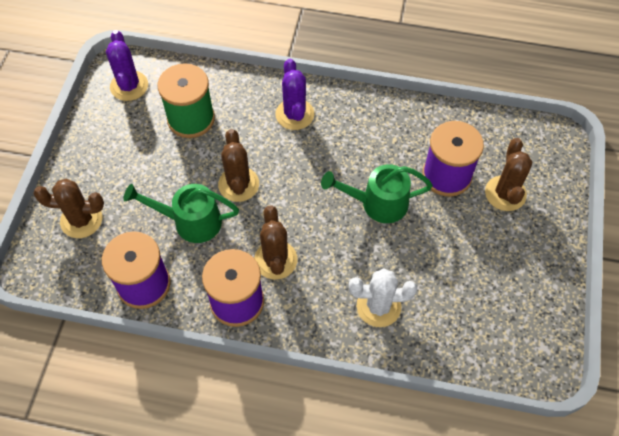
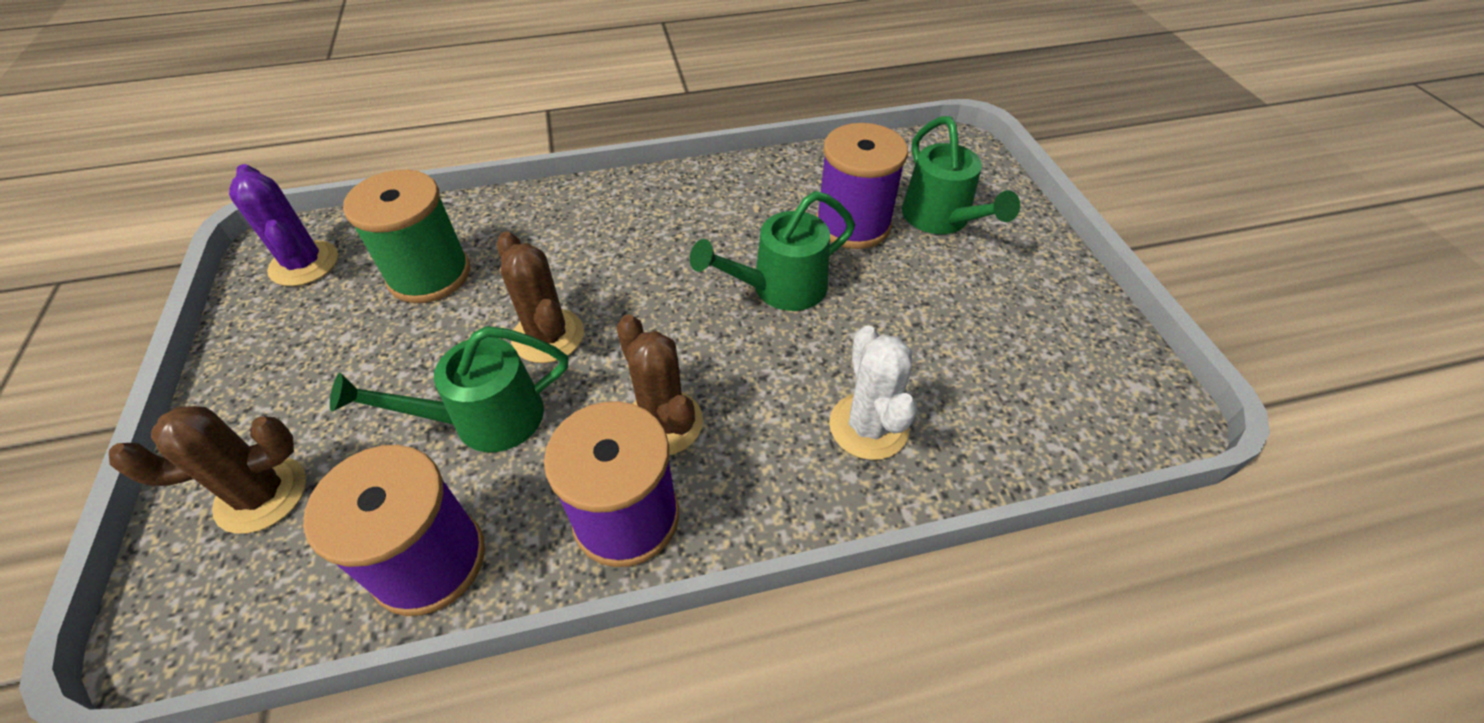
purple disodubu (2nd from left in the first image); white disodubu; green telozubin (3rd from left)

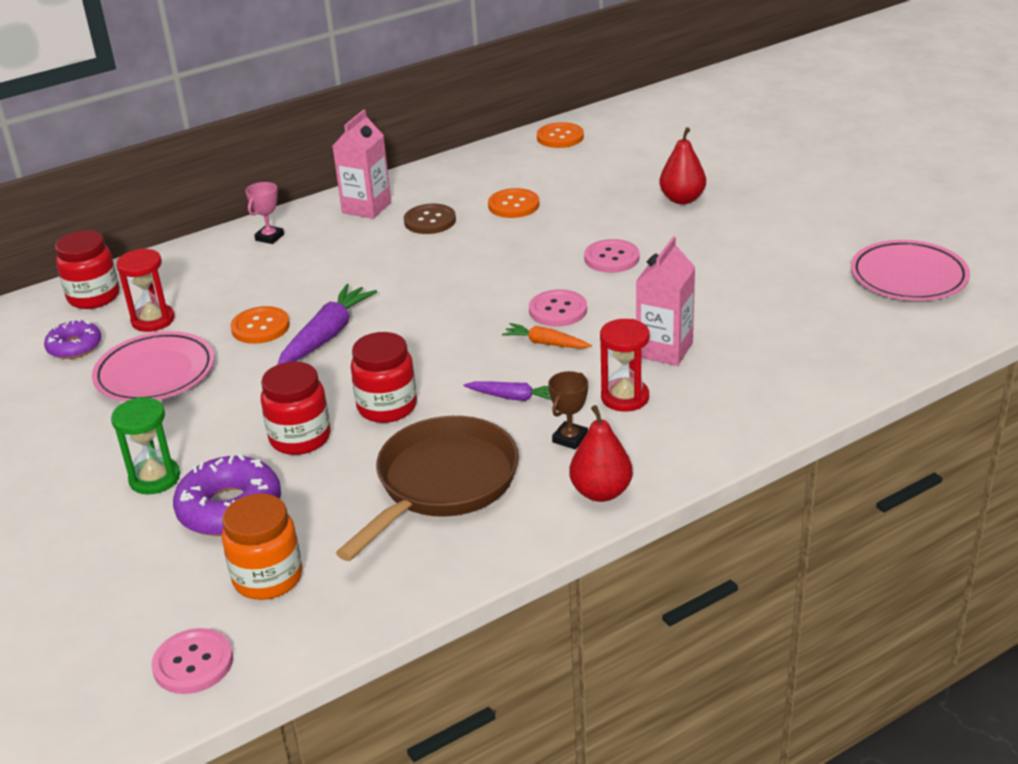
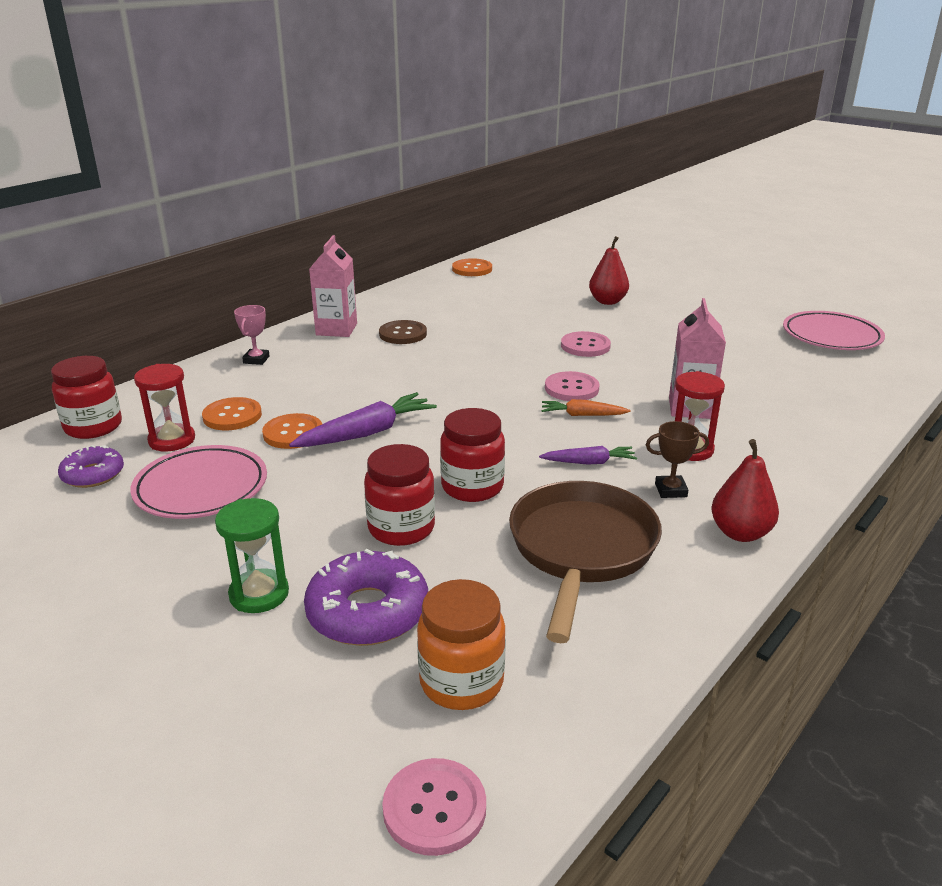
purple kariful (1st from left); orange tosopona (1st from left); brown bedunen

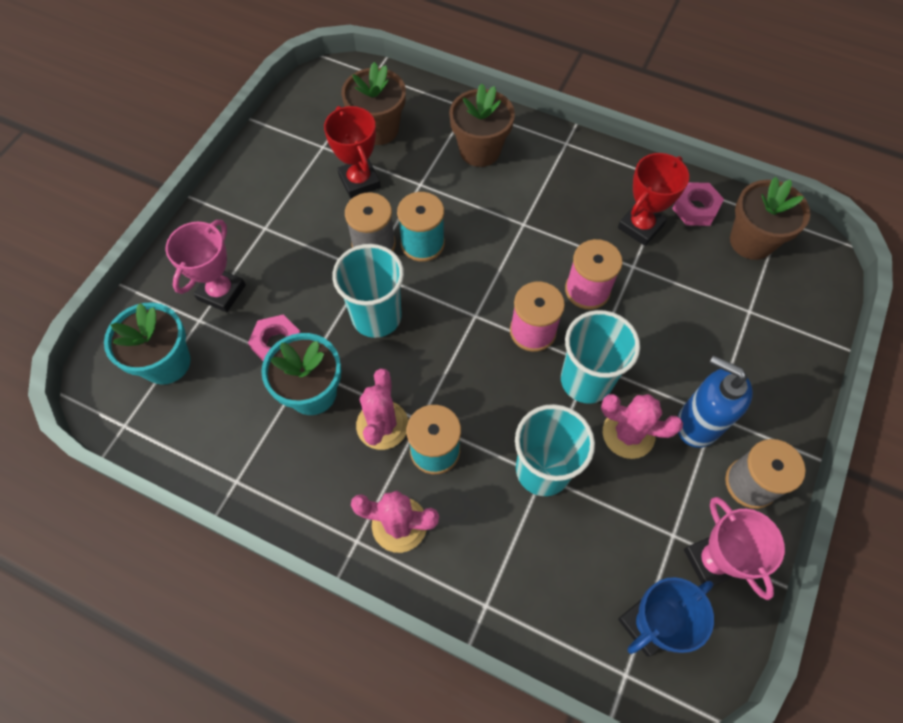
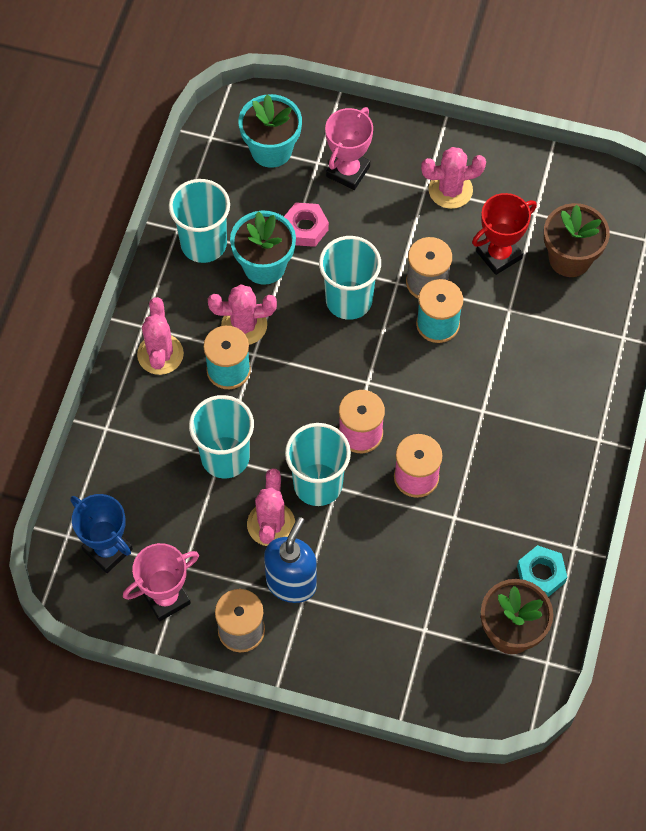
pink bedunen (2nd from left); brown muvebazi (2nd from left in the first image); red bedunen (2nd from left in the first image); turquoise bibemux; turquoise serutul (1st from left); pink disodubu (4th from left)

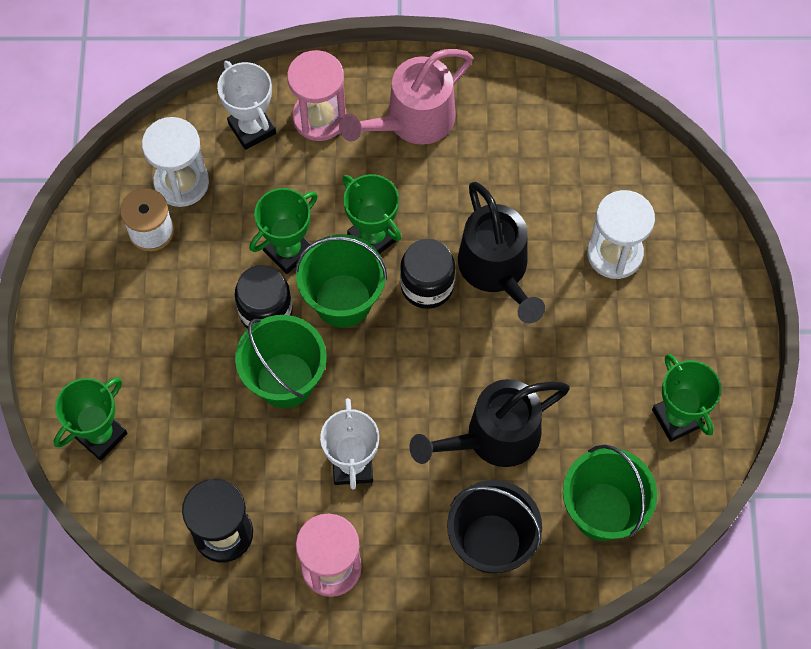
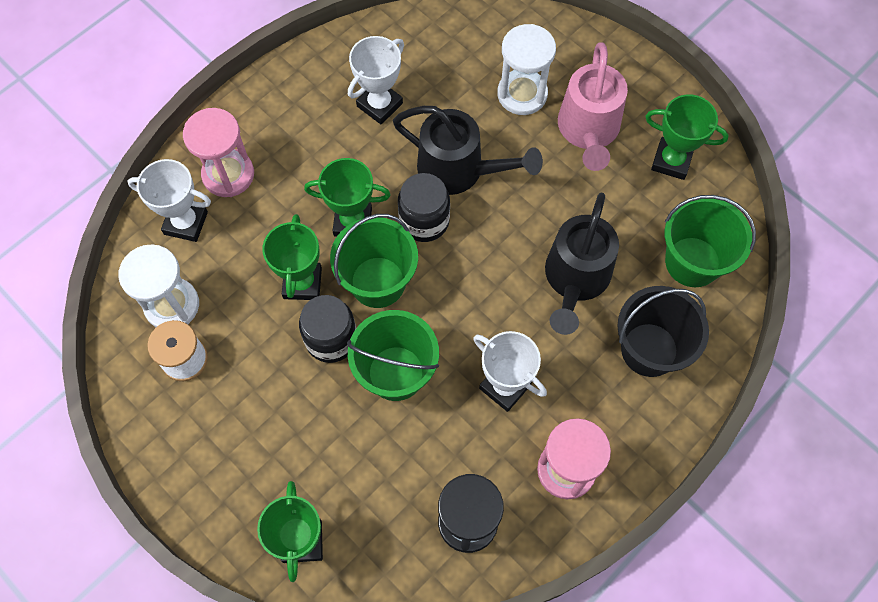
pink telozubin; white bedunen (2nd from left)

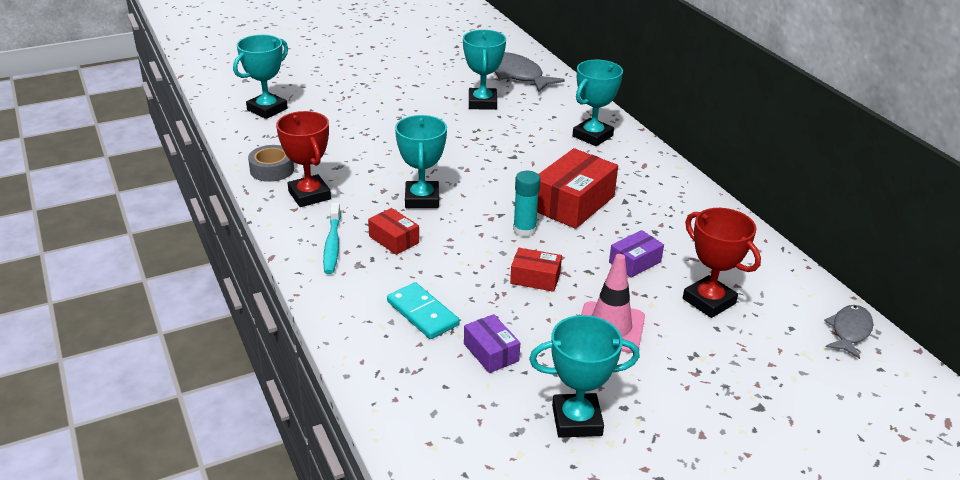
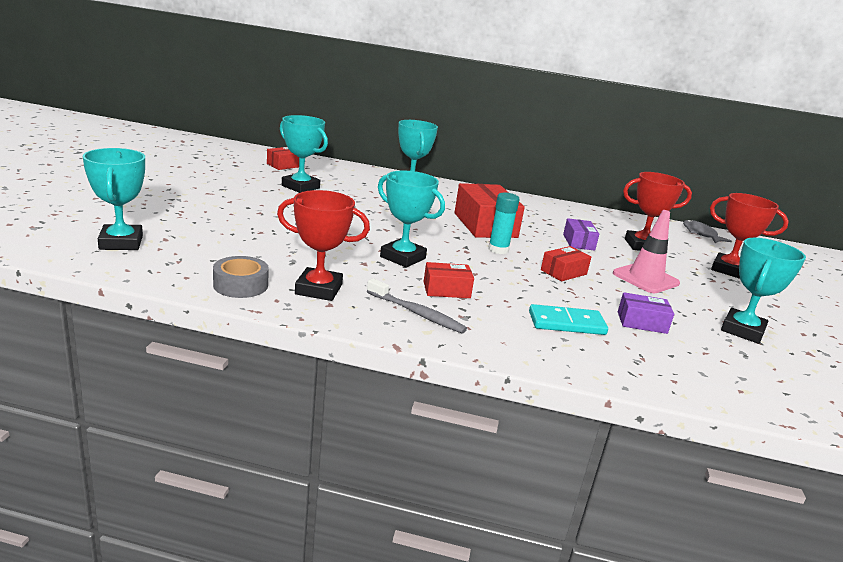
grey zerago; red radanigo (1st from left); red bedunen (3rd from left)

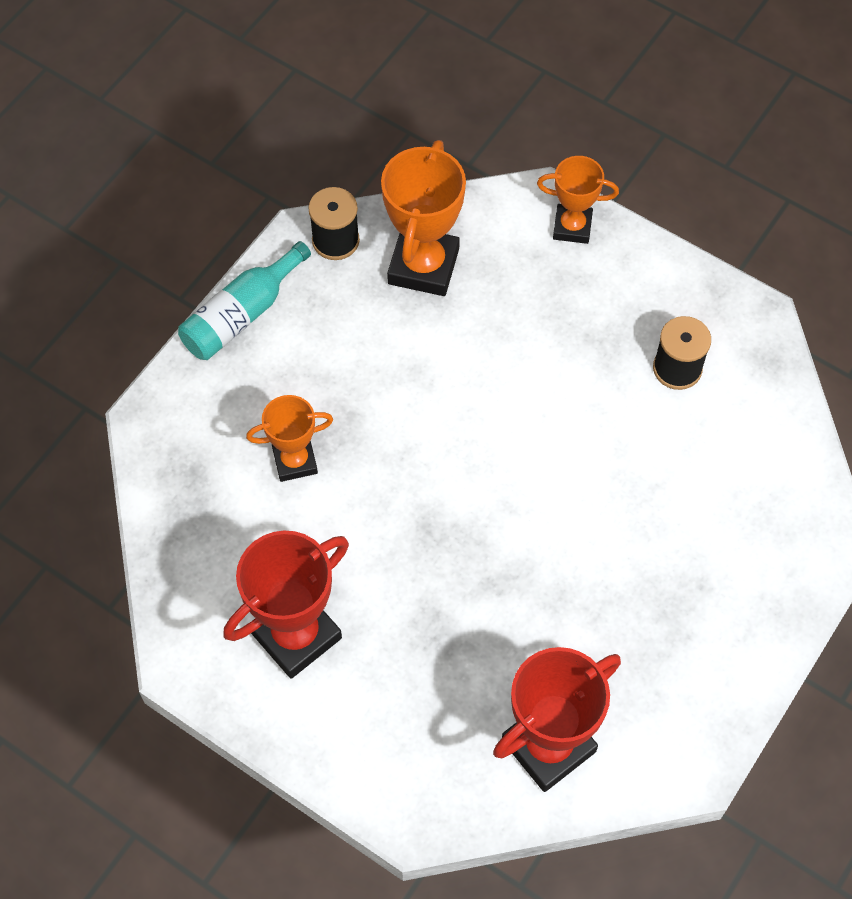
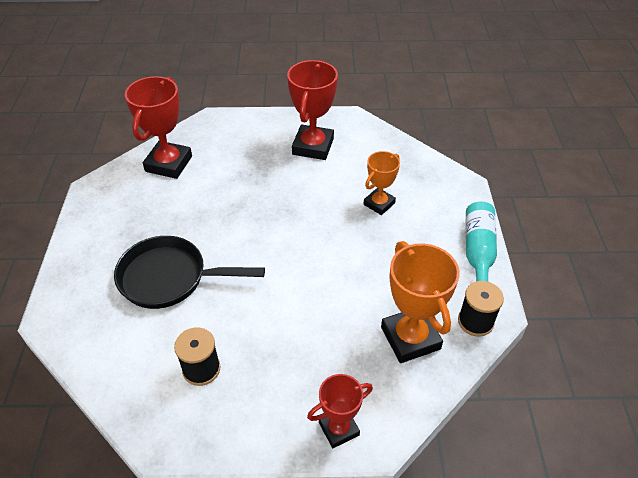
red bedunen (3rd from left); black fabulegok

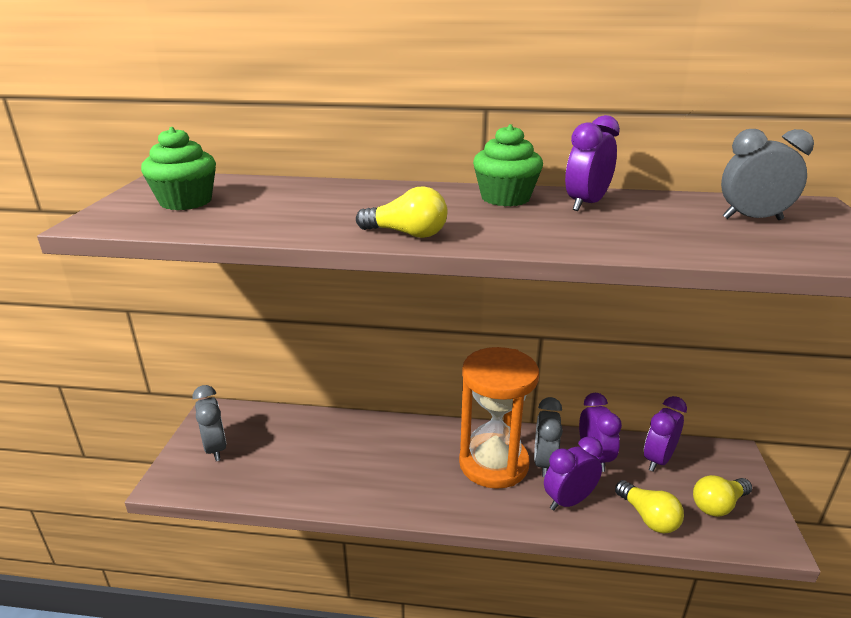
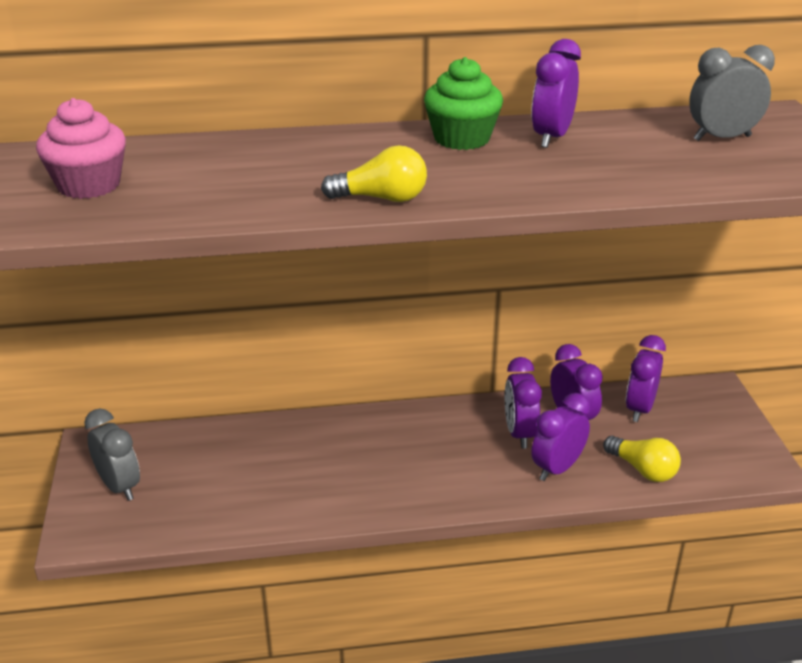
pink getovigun; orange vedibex; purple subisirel (1st from left); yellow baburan (3rd from left in the first image)

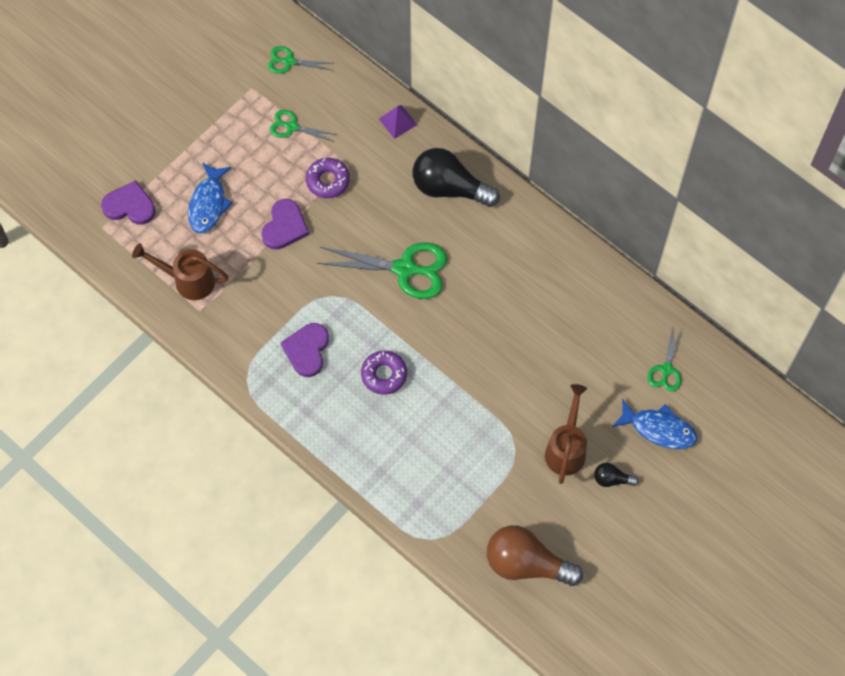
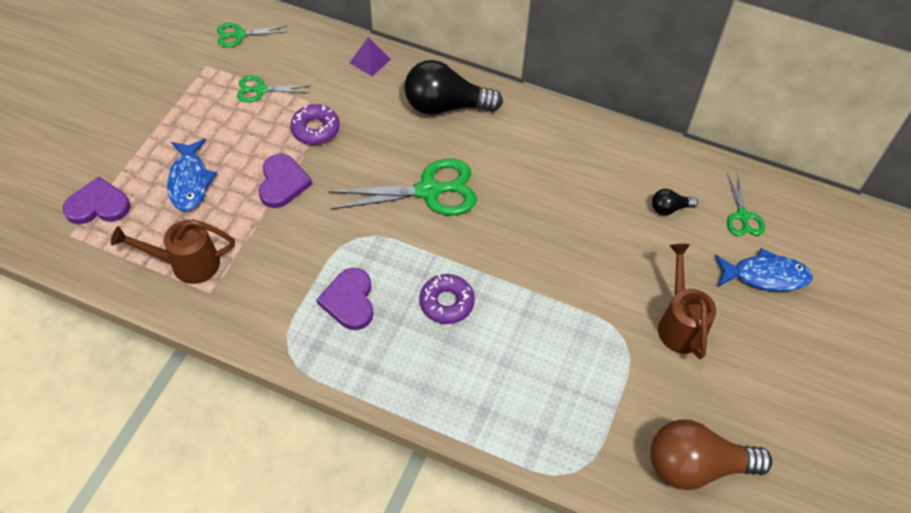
black baburan (2nd from left)

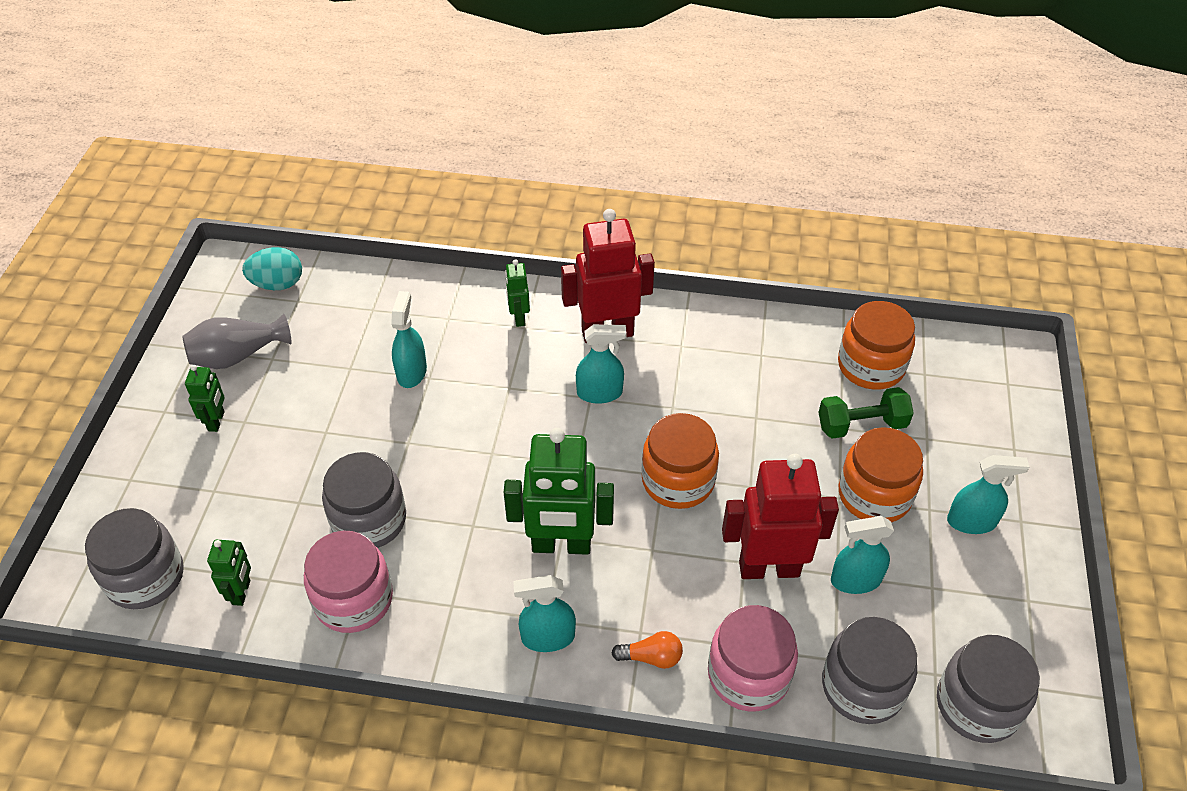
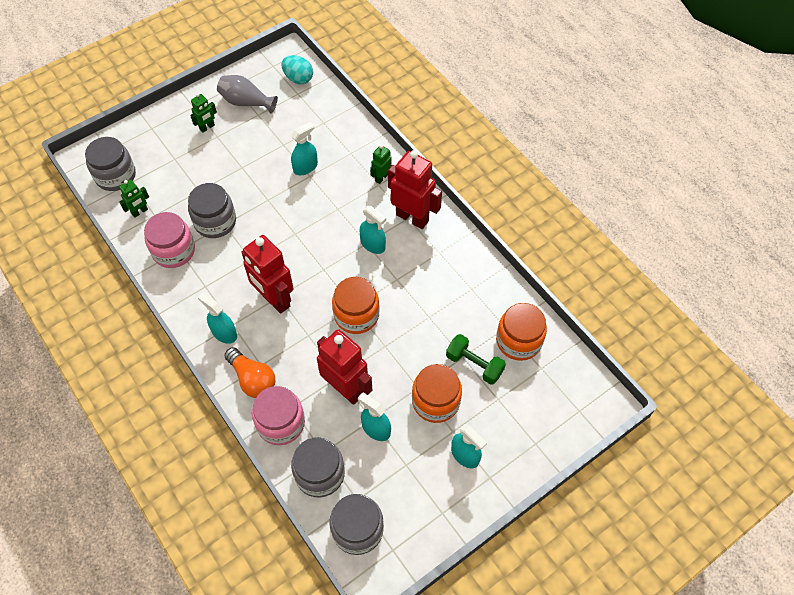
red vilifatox (1st from left); orange baburan

